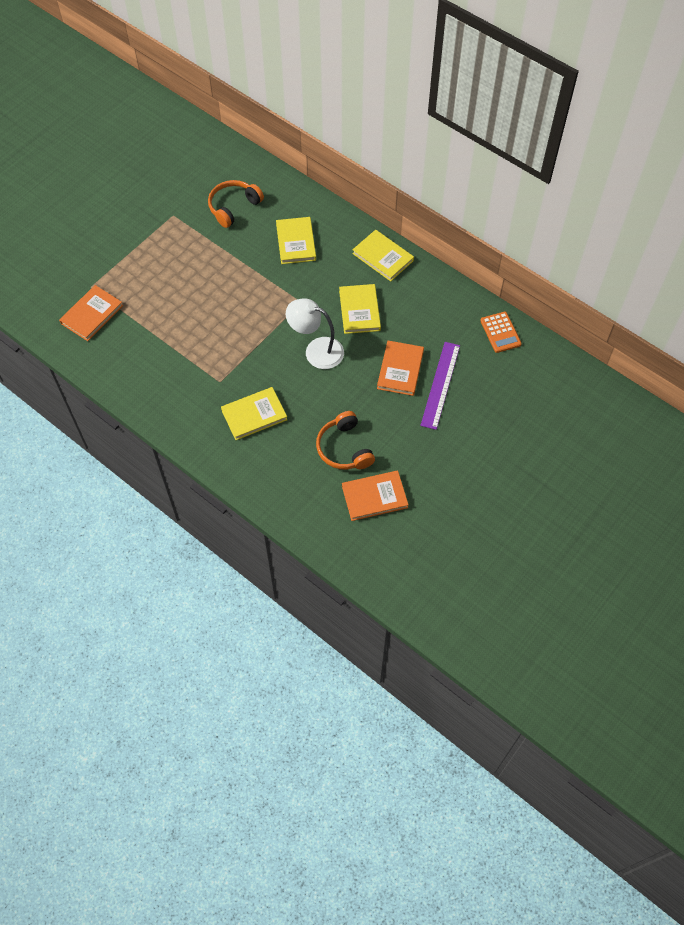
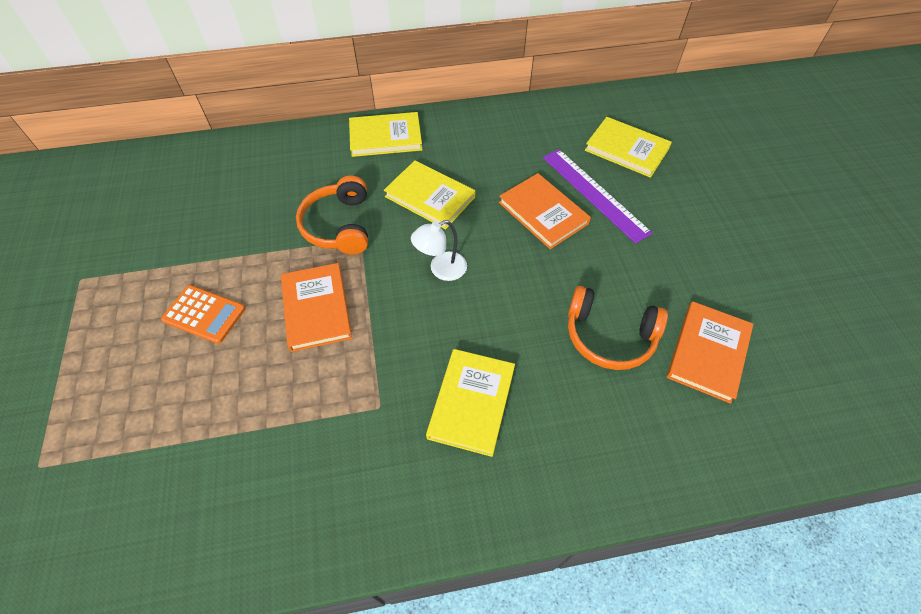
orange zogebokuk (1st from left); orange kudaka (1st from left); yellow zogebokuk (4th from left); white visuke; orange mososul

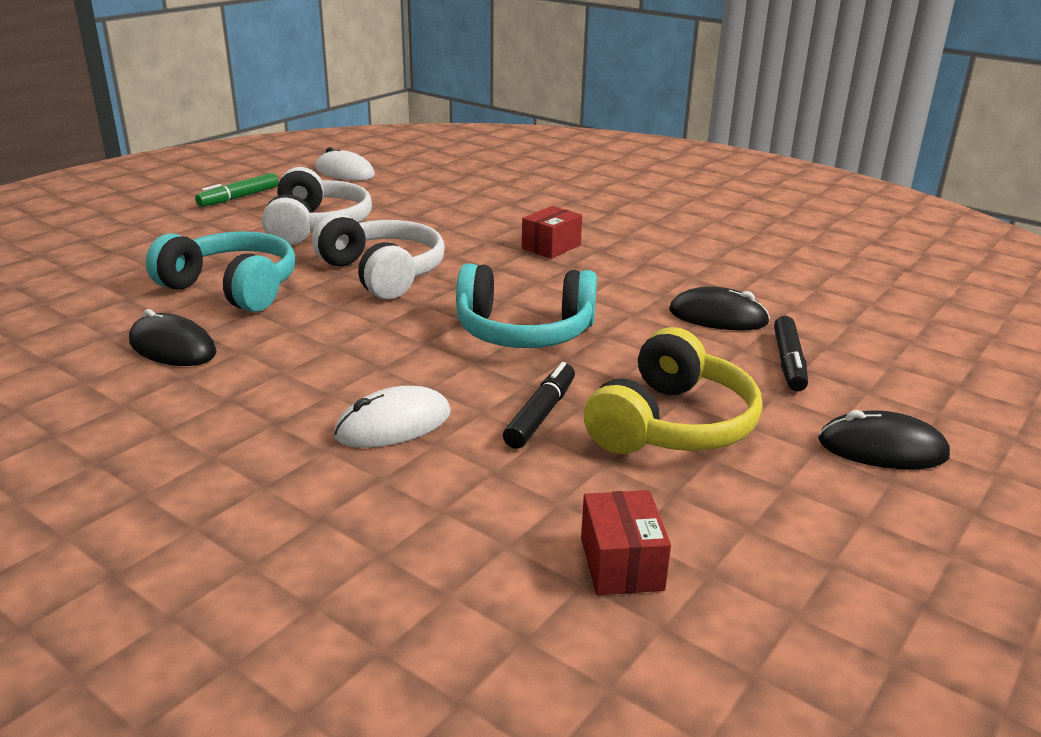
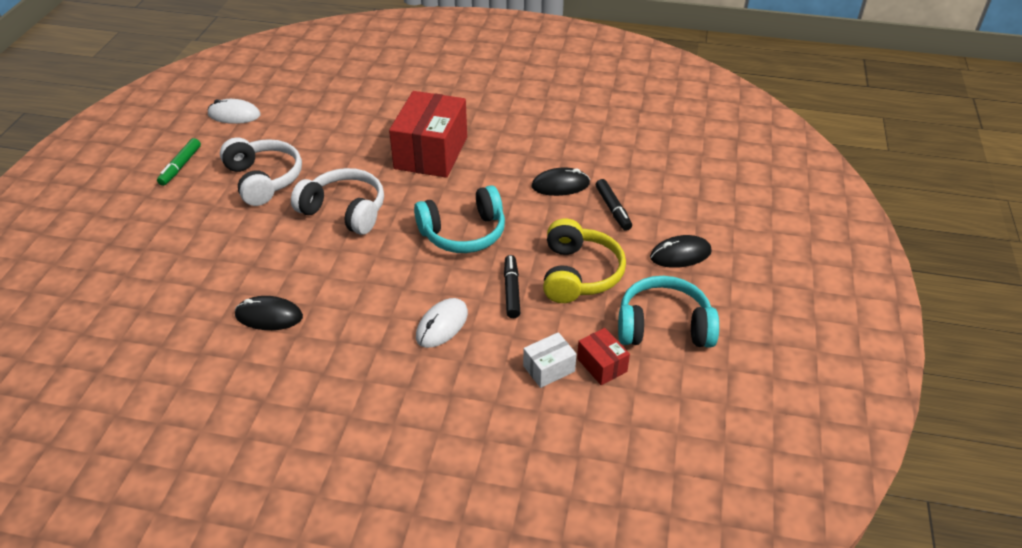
turquoise kudaka (2nd from left); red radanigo (1st from left); white radanigo

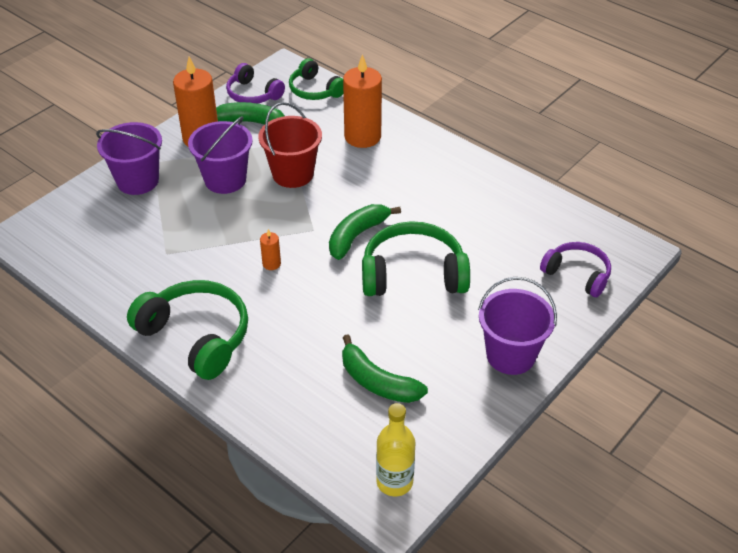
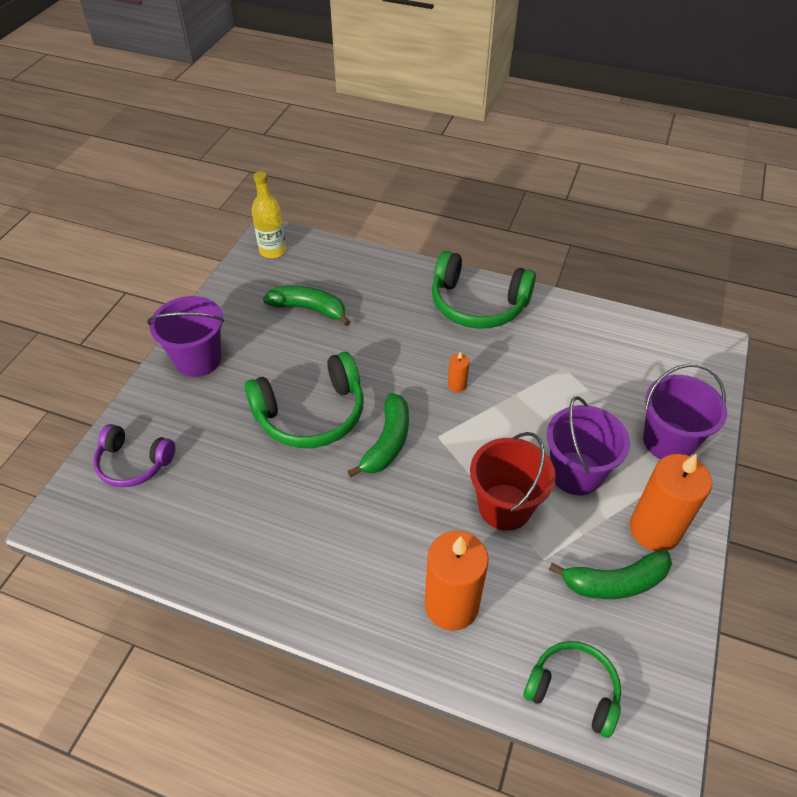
purple kudaka (1st from left in the first image)

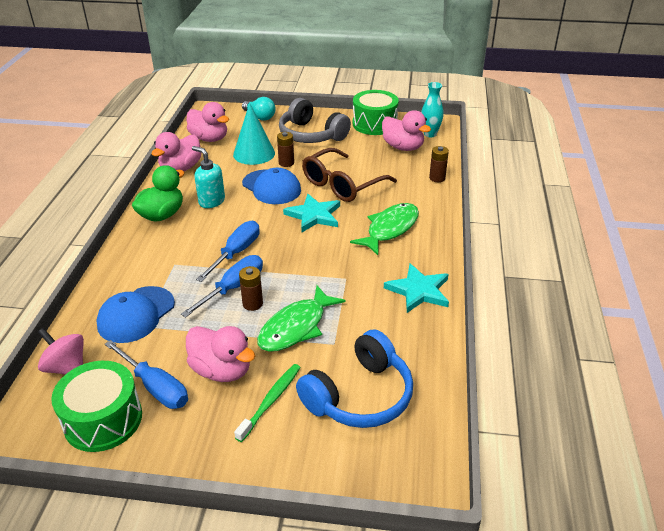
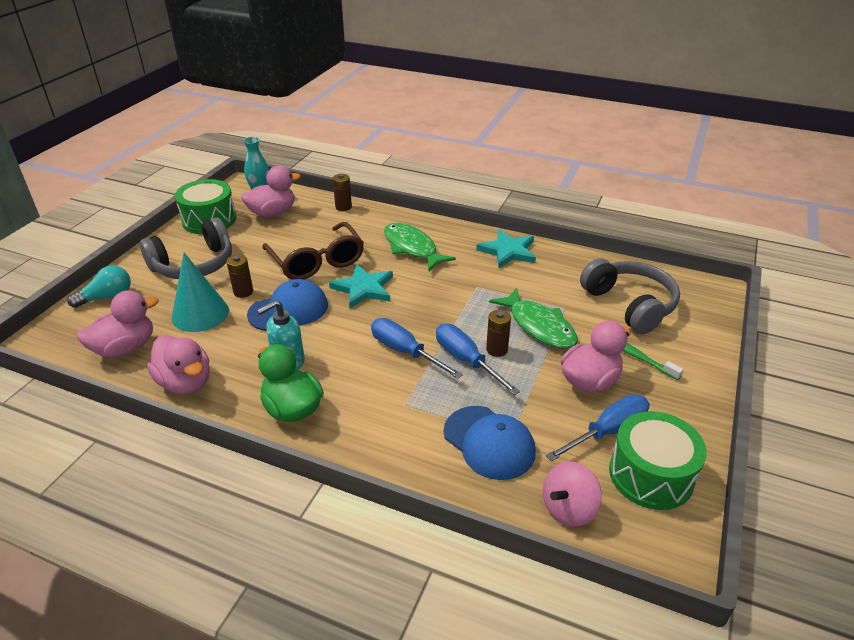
grey kudaka (2nd from left)

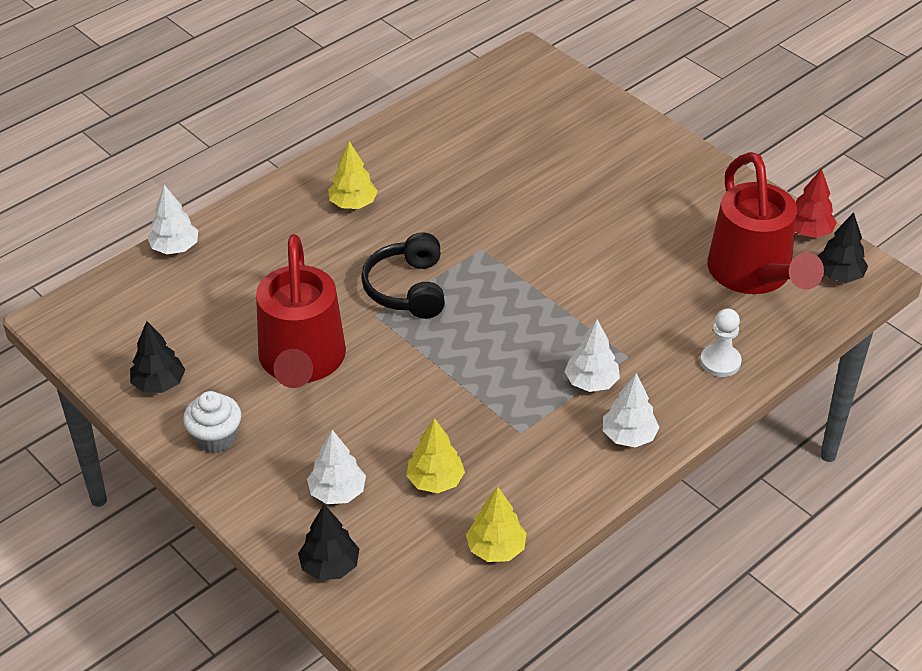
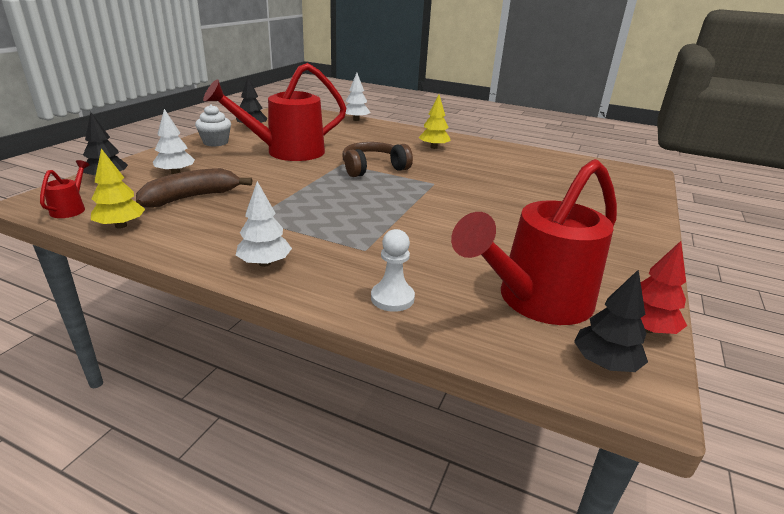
brown kudaka; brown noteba; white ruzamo (3rd from left in the first image); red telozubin (1st from left)

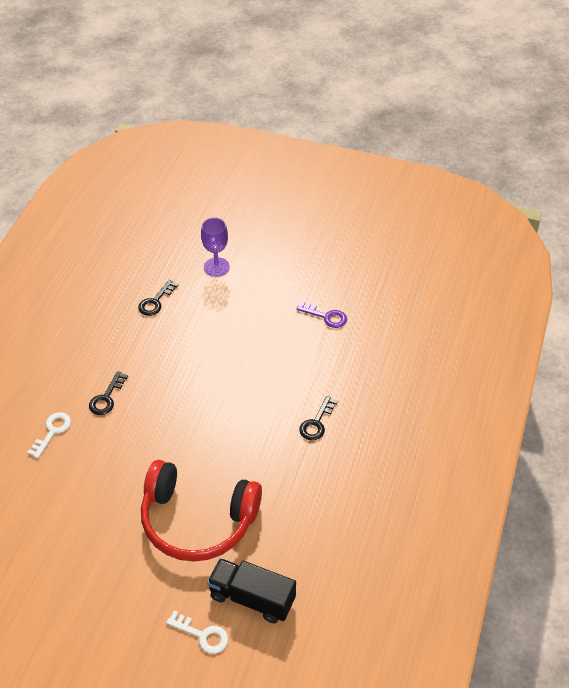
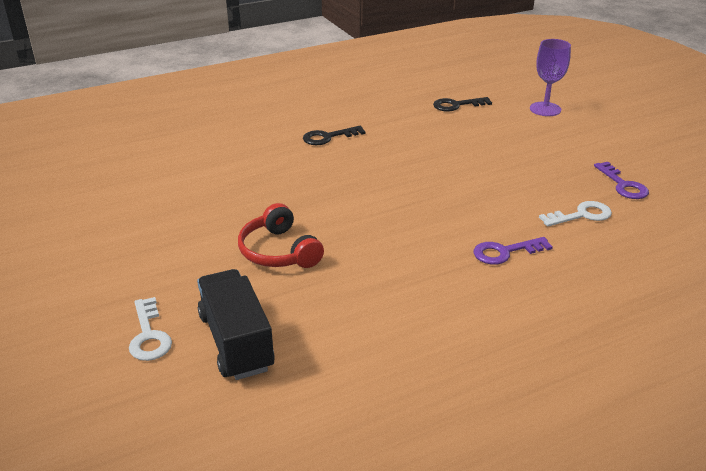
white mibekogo (2nd from left); red kudaka; purple mibekogo (1st from left)

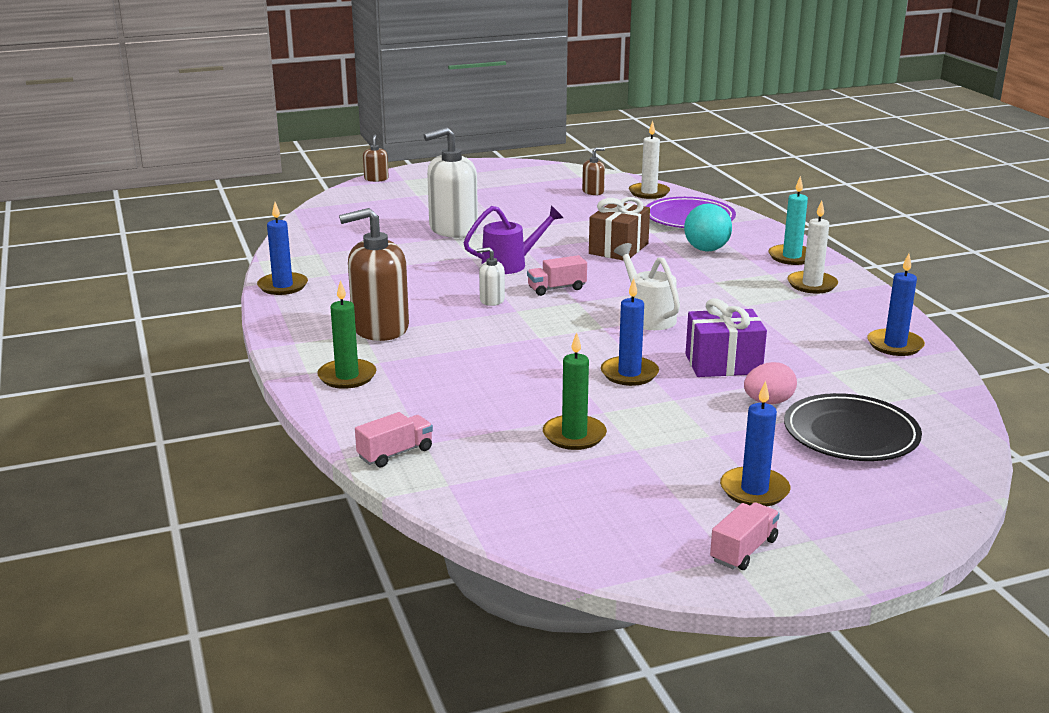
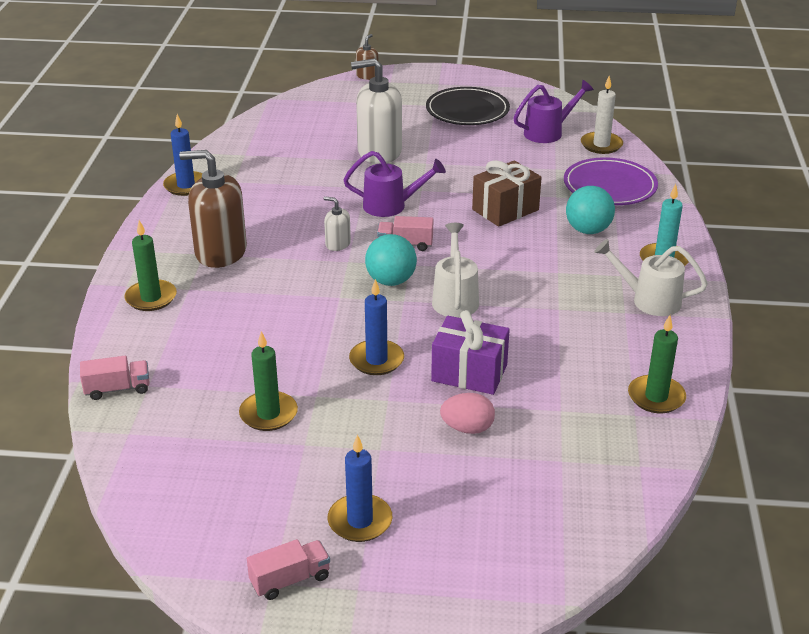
purple telozubin (2nd from left); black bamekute; white telozubin (2nd from left); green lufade (3rd from left); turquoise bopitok (1st from left)

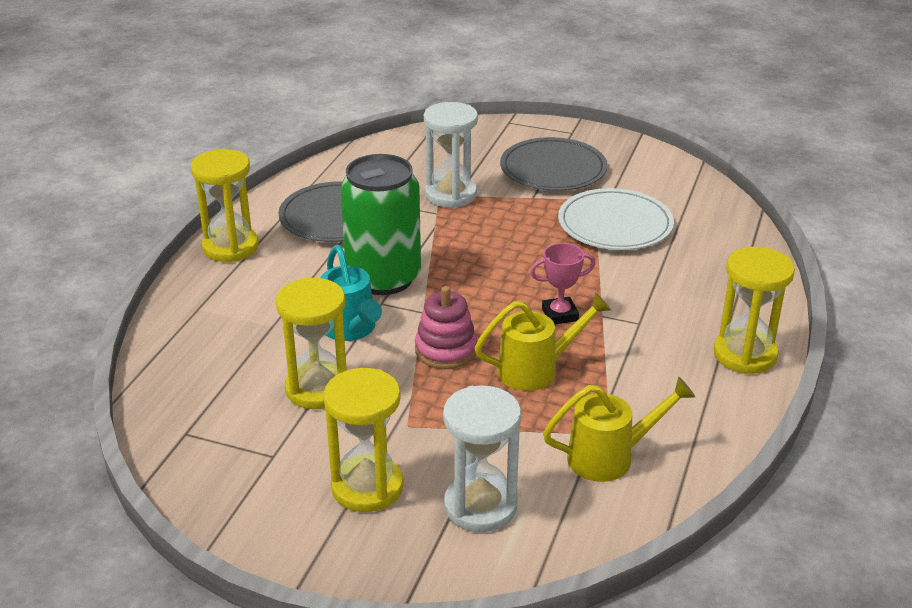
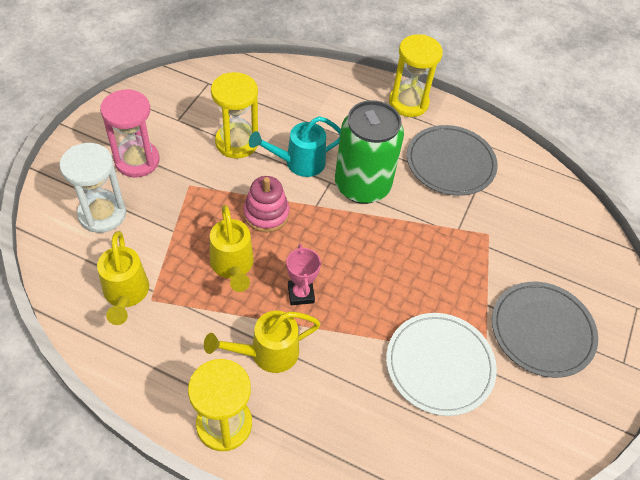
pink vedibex; white vedibex (1st from left in the first image); yellow telozubin (3rd from left)

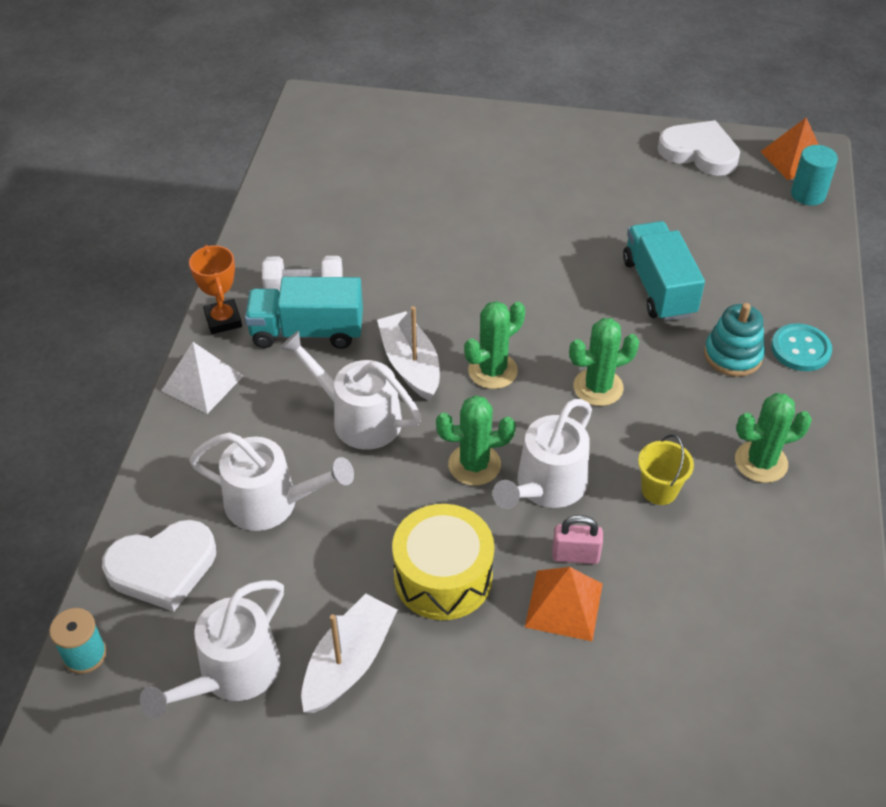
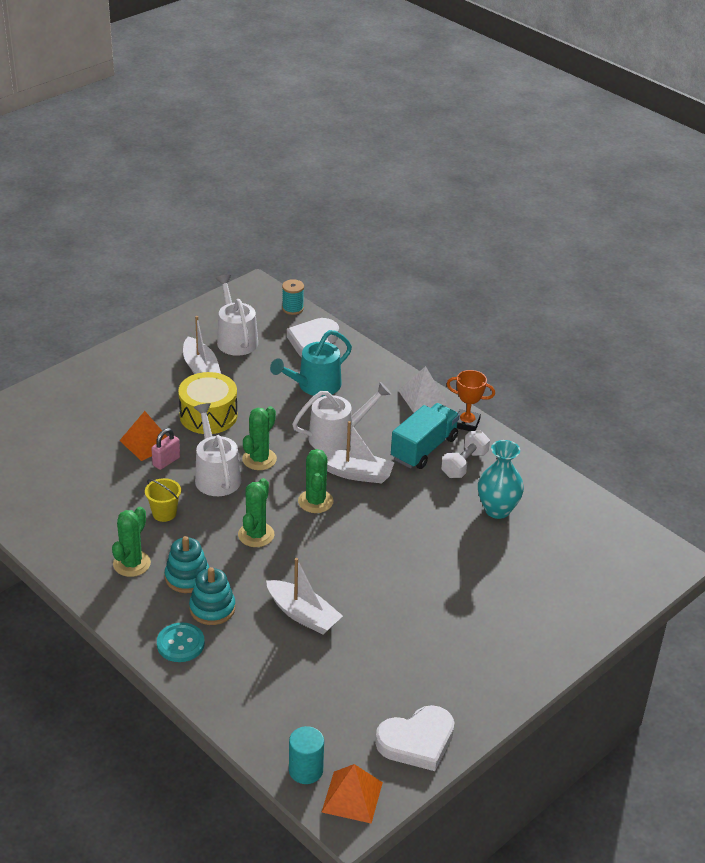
turquoise telozubin; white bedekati (2nd from left); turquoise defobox (1st from left); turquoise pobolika

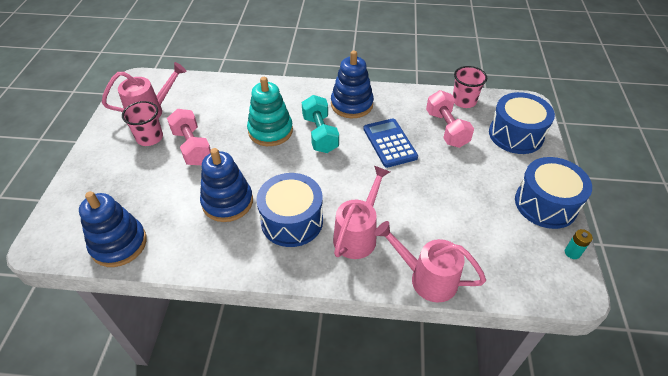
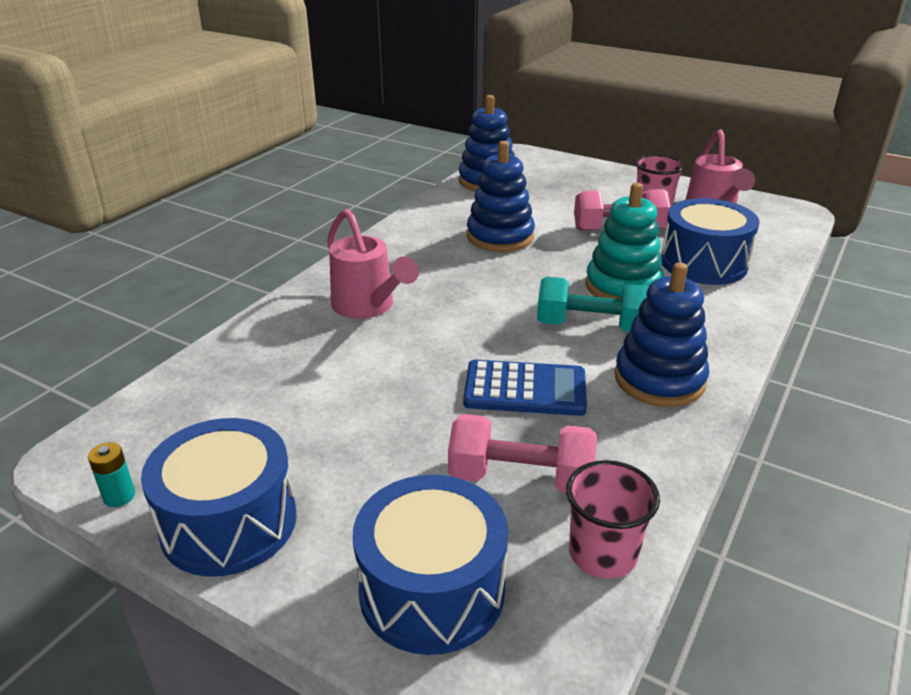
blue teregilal (3rd from left); pink telozubin (3rd from left in the first image)

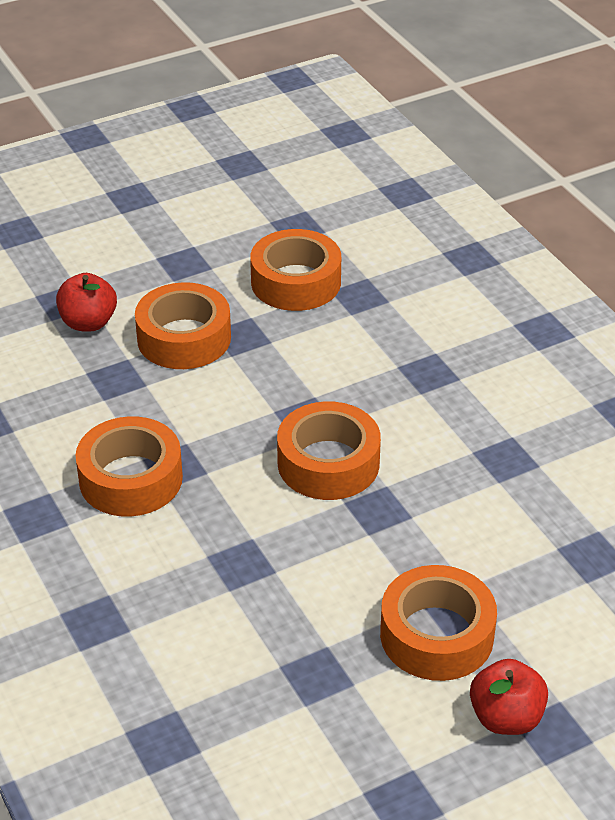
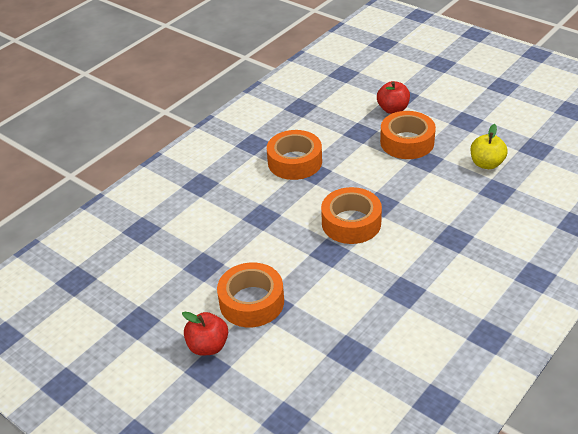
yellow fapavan

